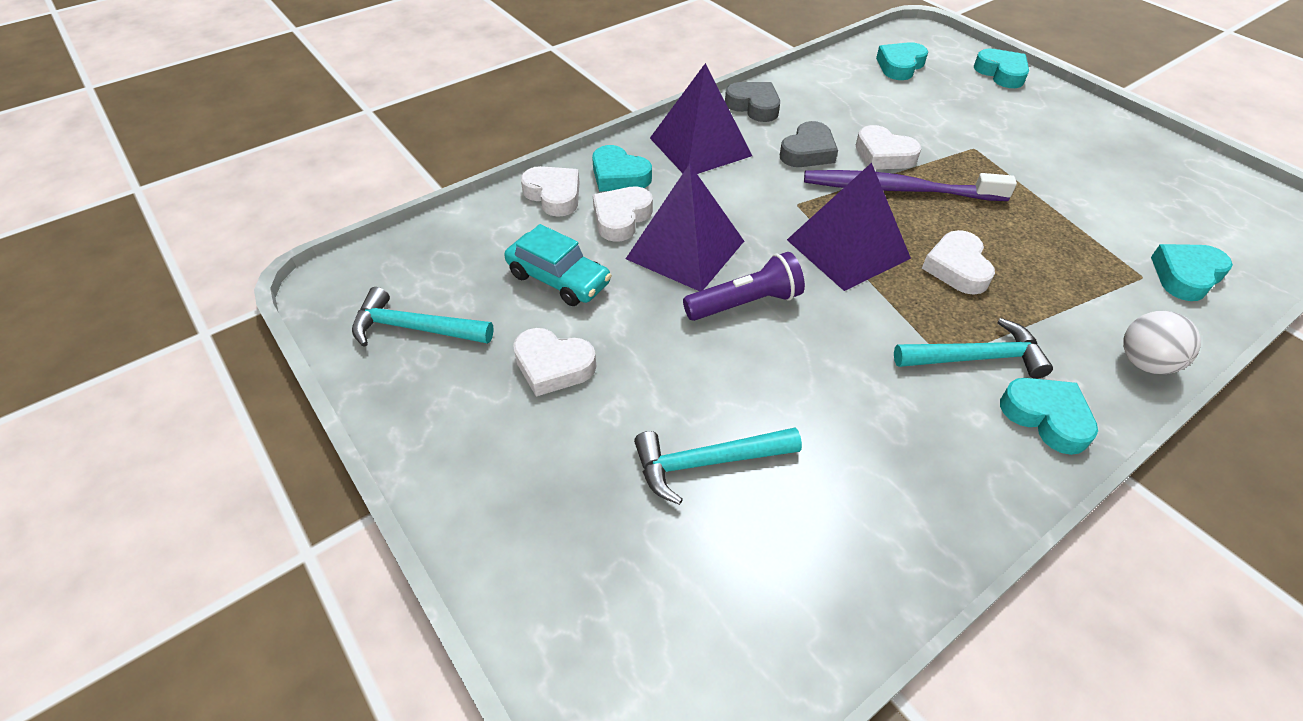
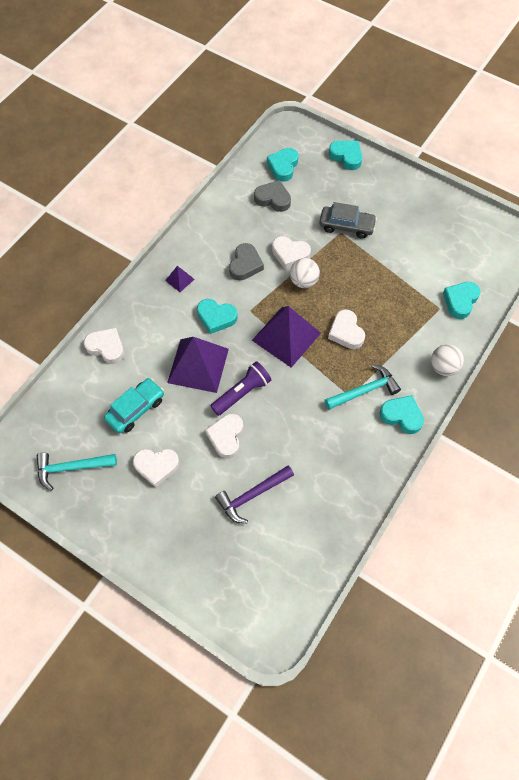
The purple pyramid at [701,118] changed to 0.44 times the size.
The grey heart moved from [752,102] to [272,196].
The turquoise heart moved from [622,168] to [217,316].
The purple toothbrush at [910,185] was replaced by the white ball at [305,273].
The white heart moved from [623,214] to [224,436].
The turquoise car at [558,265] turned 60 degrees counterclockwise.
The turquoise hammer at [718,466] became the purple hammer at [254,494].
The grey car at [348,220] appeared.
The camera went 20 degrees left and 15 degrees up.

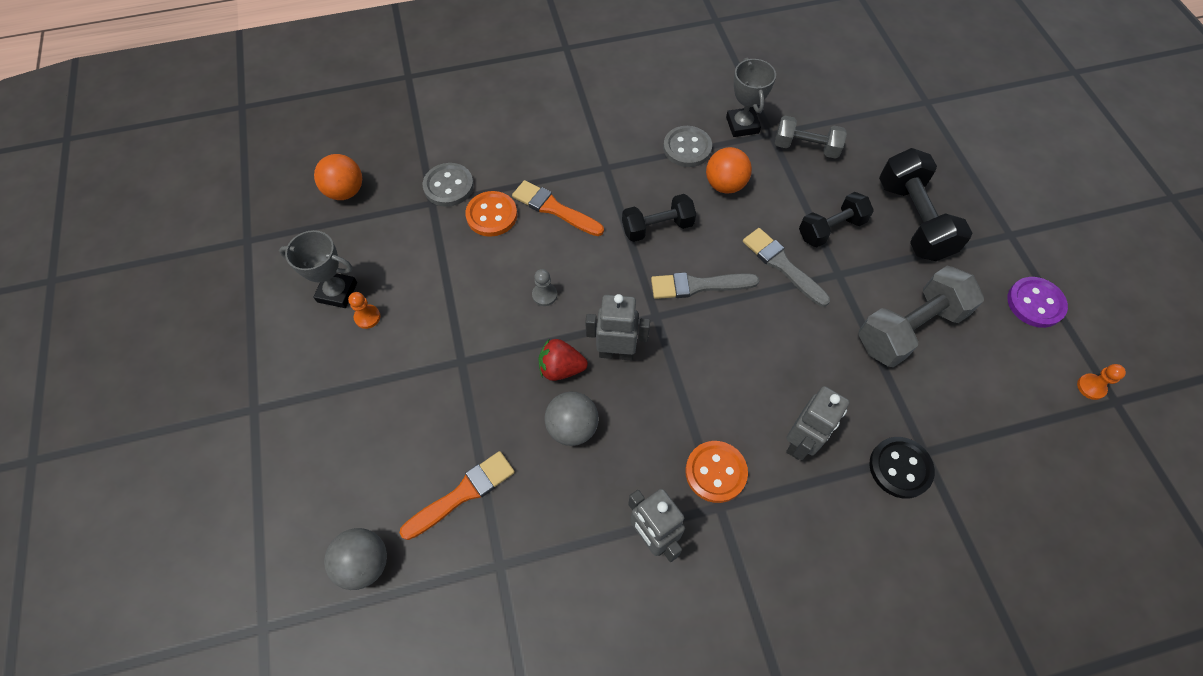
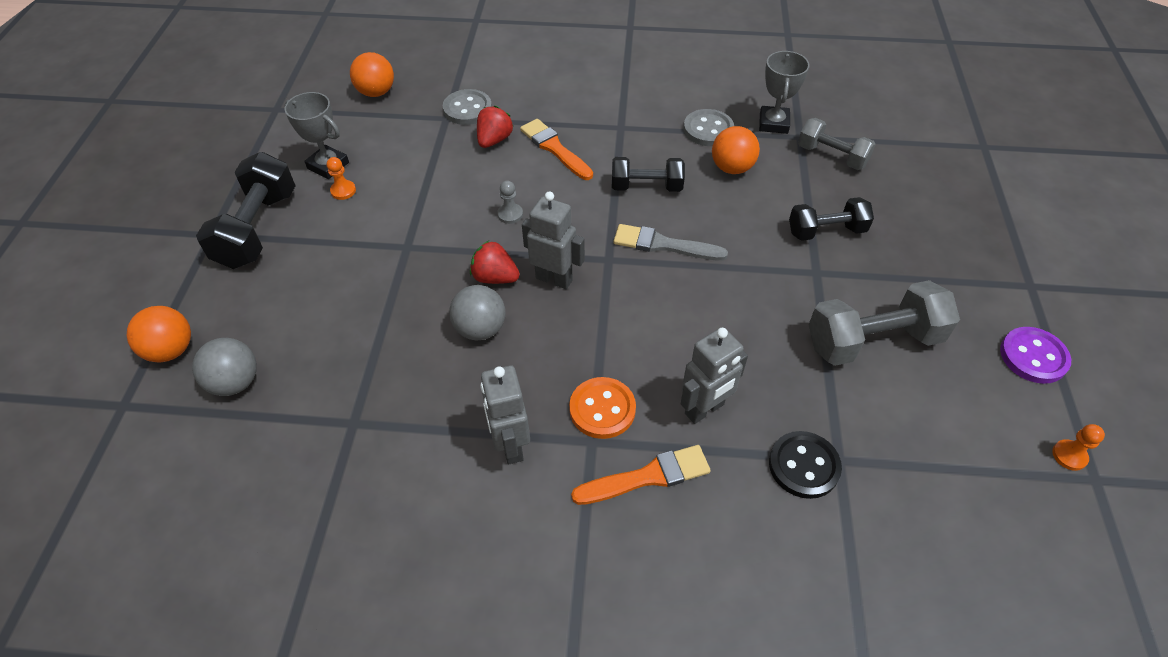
The black dumbbell moved from [925,204] to [245,210].
The orange button at [491,214] was replaced by the red strawberry at [495,127].
The grey brush at [786,267] disappeared.
The orange brush moved from [457,495] to [641,475].
The orange ball at [159,334] appeared.
The camera went 20 degrees right and 10 degrees down.

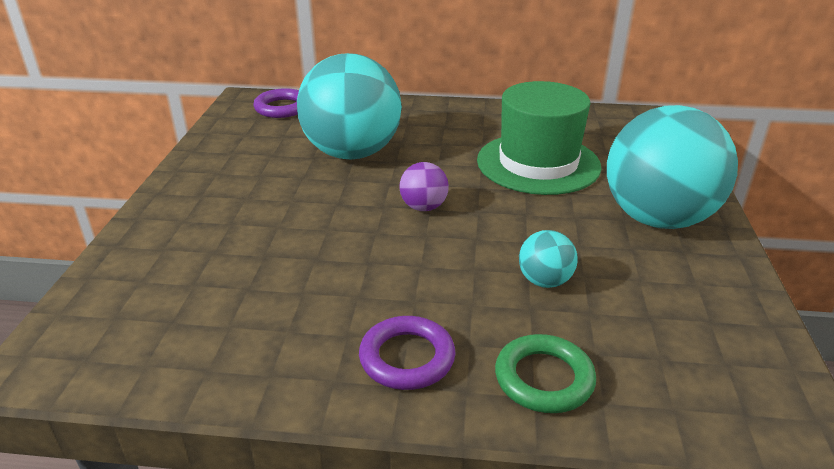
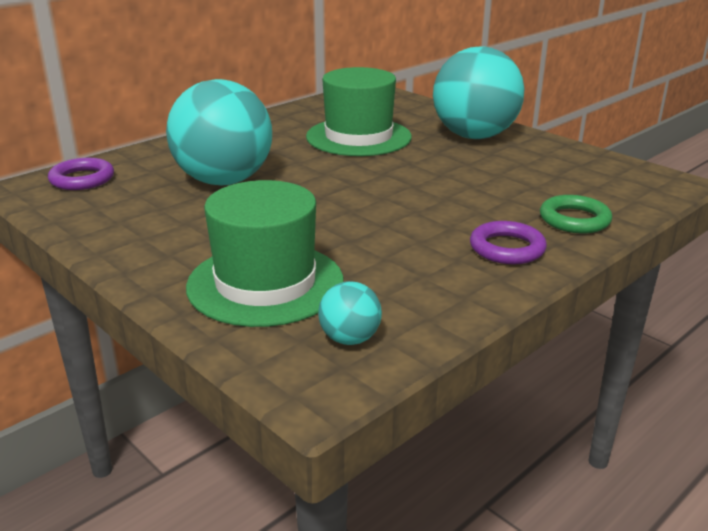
The purple ball at [424,186] disappeared.
The turquoise ball moved from [548,259] to [350,313].
The green hat at [265,253] appeared.
The camera went 50 degrees left and 5 degrees down.

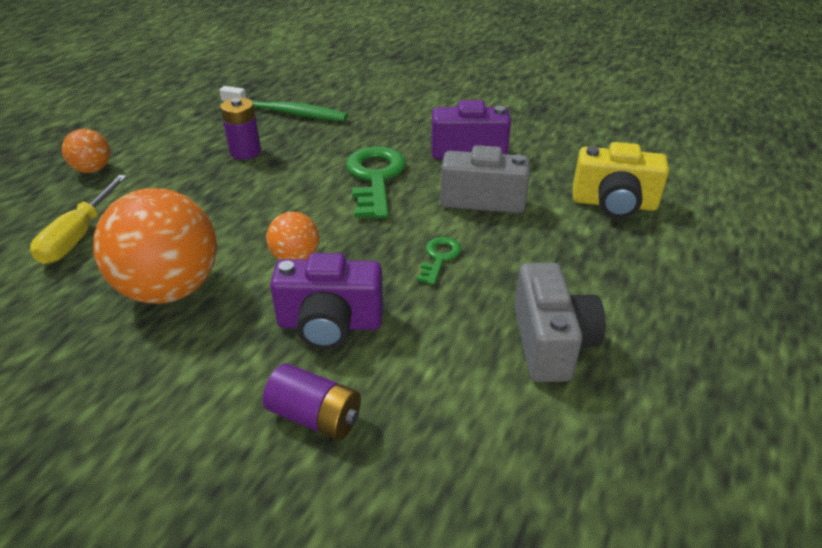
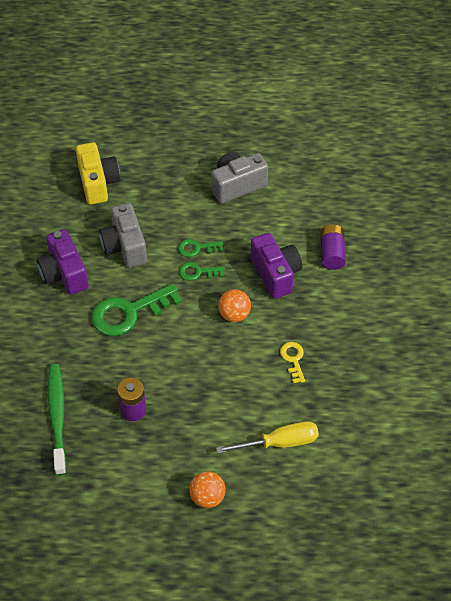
The orange ball at [155,246] was replaced by the yellow key at [292,363].
The green key at [202,271] appeared.
The camera went 115 degrees left and 15 degrees up.

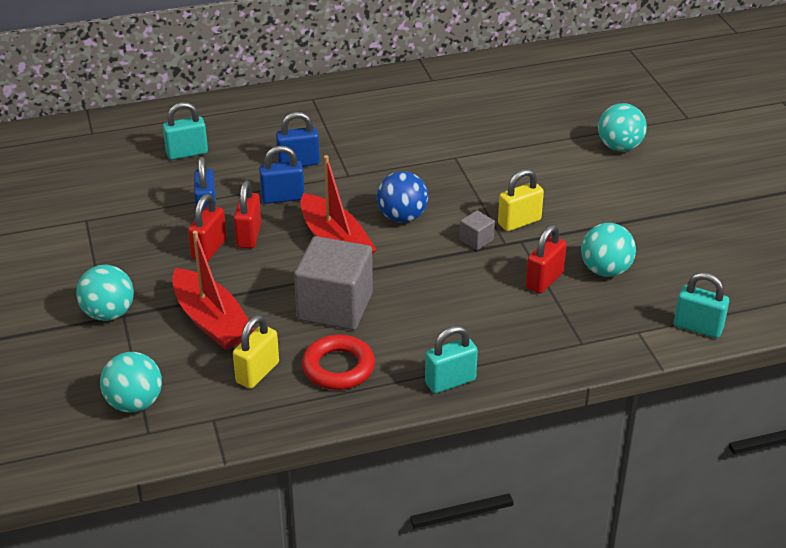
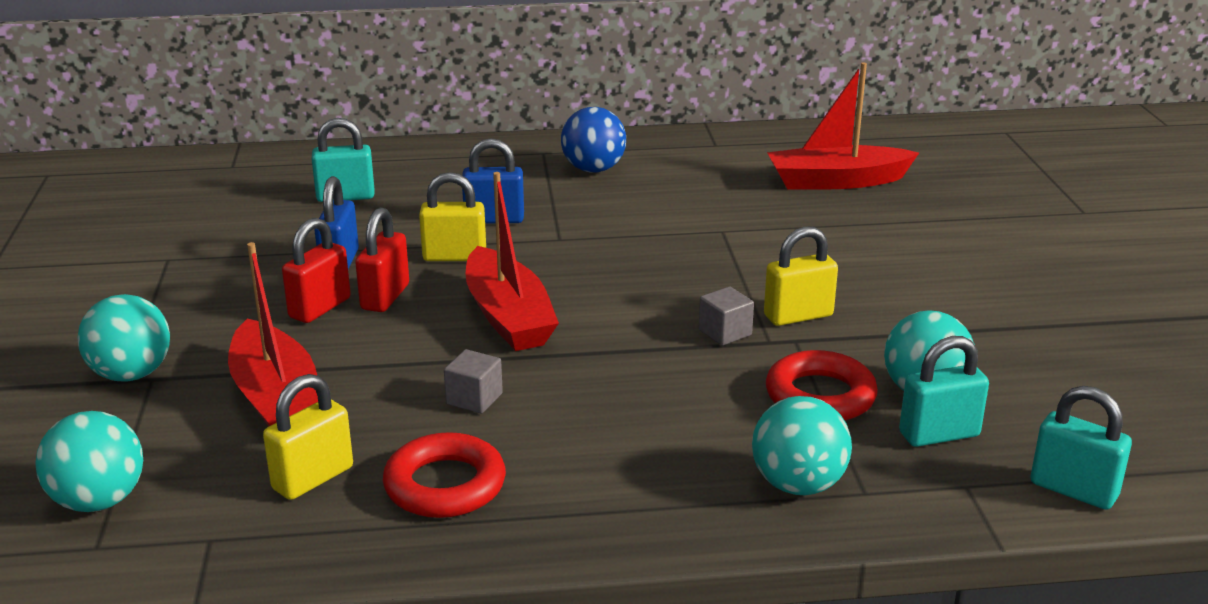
The turquoise ball moved from [622,127] to [802,445].
The blue padlock at [281,175] became the yellow padlock at [452,216].
The blue ball moved from [402,197] to [593,140].
The red padlock at [546,259] was replaced by the red ring at [822,385].
The grey cube at [333,283] changed to 0.43 times the size.
The turquoise padlock moved from [451,359] to [944,391].
The red boat at [843,126] appeared.
The camera went 10 degrees right and 10 degrees down.

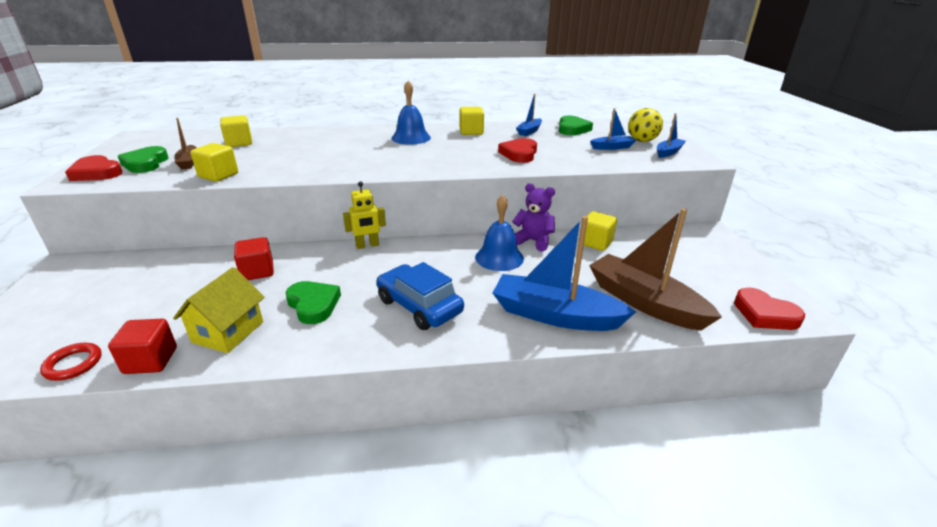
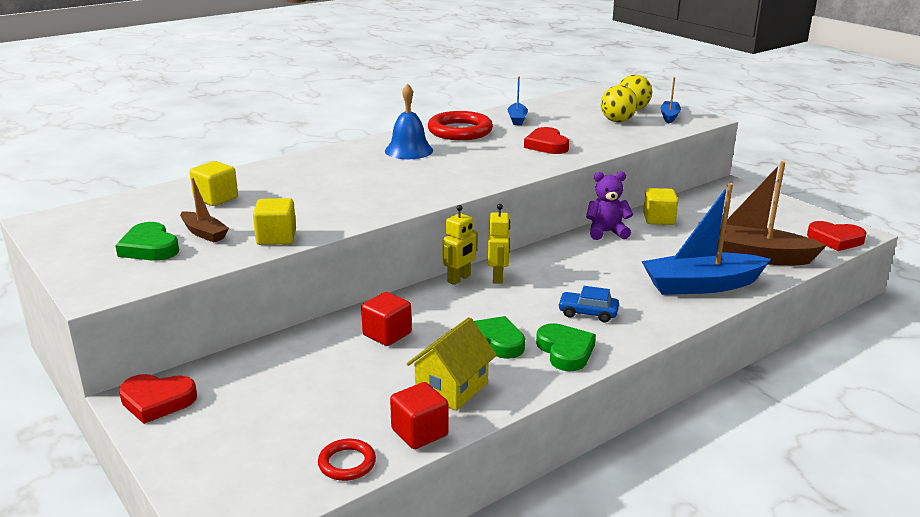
The yellow cube at [472,121] was replaced by the red ring at [460,125].
The blue boat at [613,129] was replaced by the yellow ball at [619,103].
The green heart moved from [576,125] to [566,347].
The red heart moved from [94,168] to [158,399].
The blue bell at [499,233] disappeared.
The blue car at [420,296] changed to 0.60 times the size.
The yellow house at [218,310] turned 45 degrees clockwise.
The yellow robot at [499,244] appeared.
The camera went 30 degrees left and 5 degrees down.

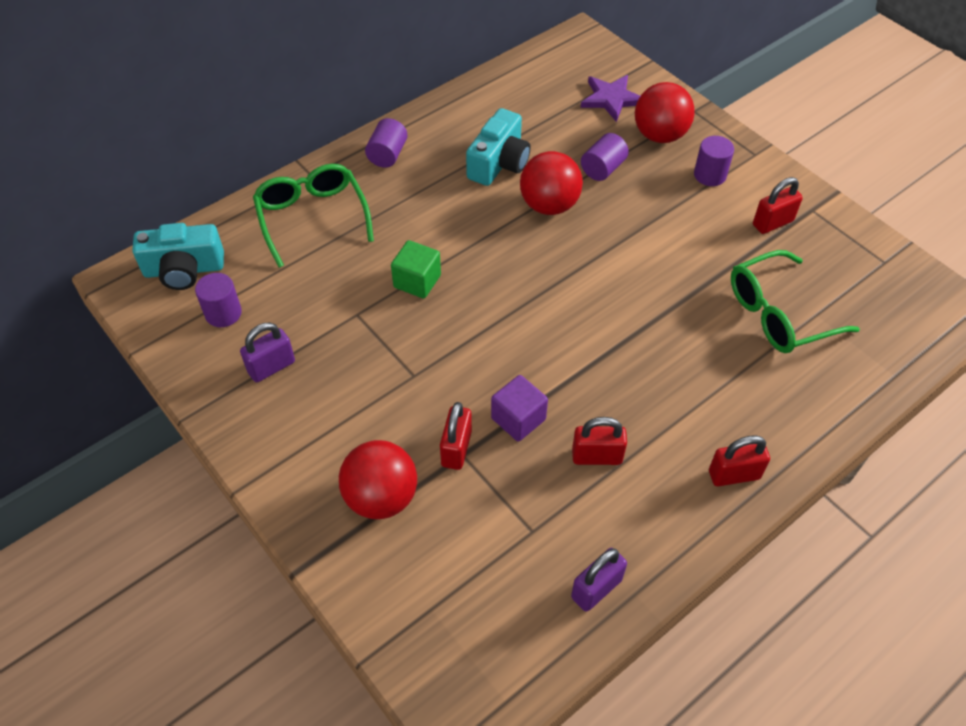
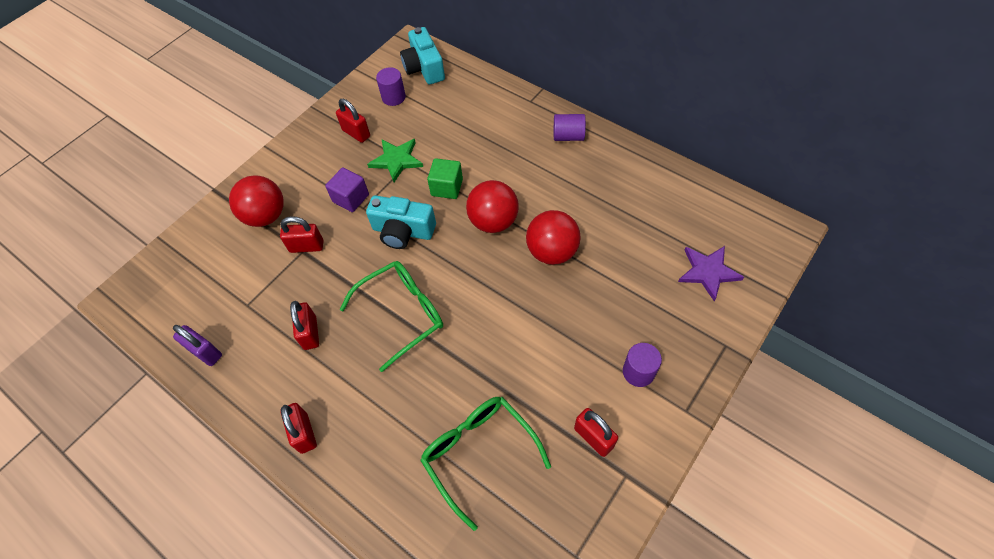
The red ball moved from [665,112] to [492,206].
The turquoise camera moved from [498,147] to [401,222].
The purple cylinder at [605,157] disappeared.
The green glasses moved from [313,216] to [391,316].
The purple padlock at [267,352] became the red padlock at [353,121].
The purple cube moved from [519,408] to [347,190].
The green star at [395,160] appeared.
The camera went 80 degrees right and 5 degrees up.

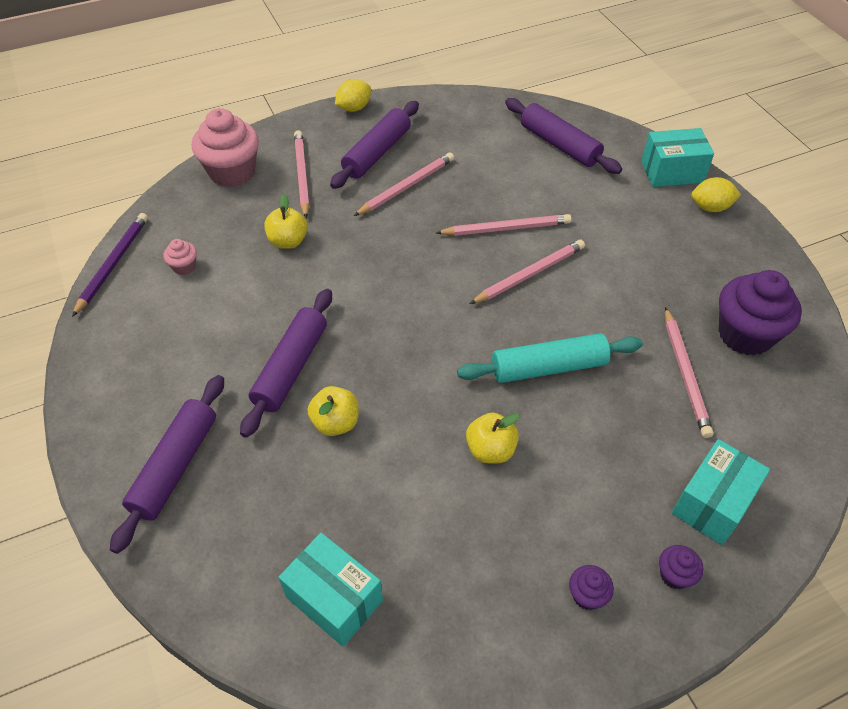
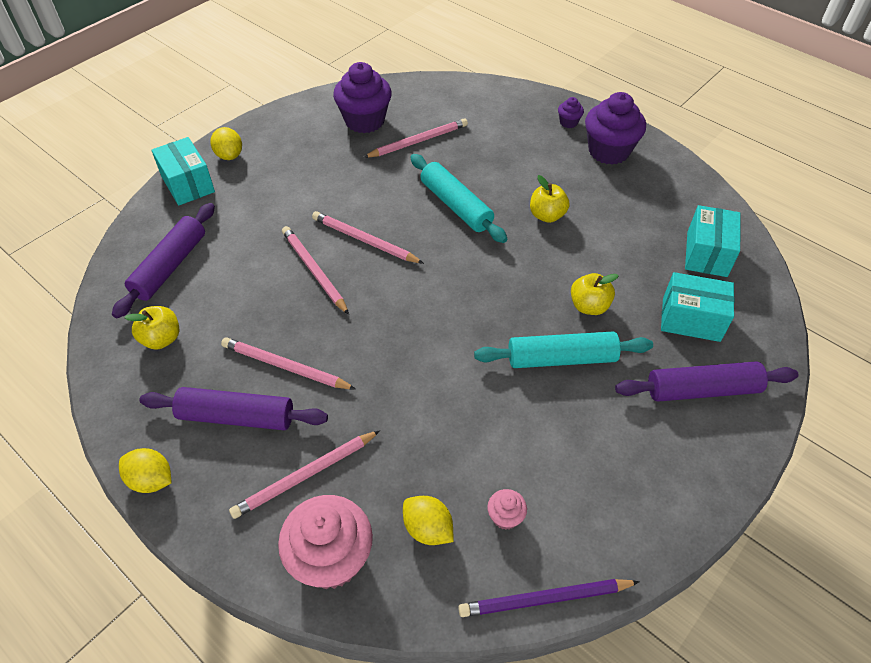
The yellow apple moved from [286,221] to [152,328].
The purple rolling pin at [286,363] became the turquoise rolling pin at [563,350].
The turquoise box moved from [721,492] to [697,307].
The purple cupcake at [591,587] changed to 2.21 times the size.
The yellow lemon at [428,520] appeared.
The camera went 115 degrees left and 0 degrees up.

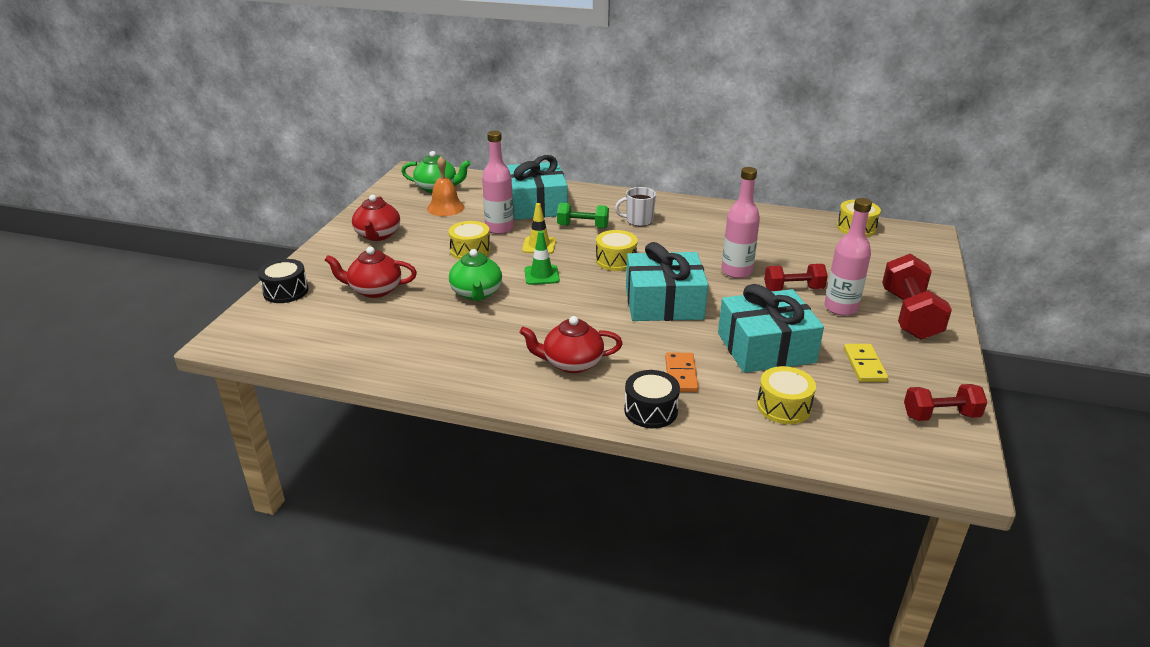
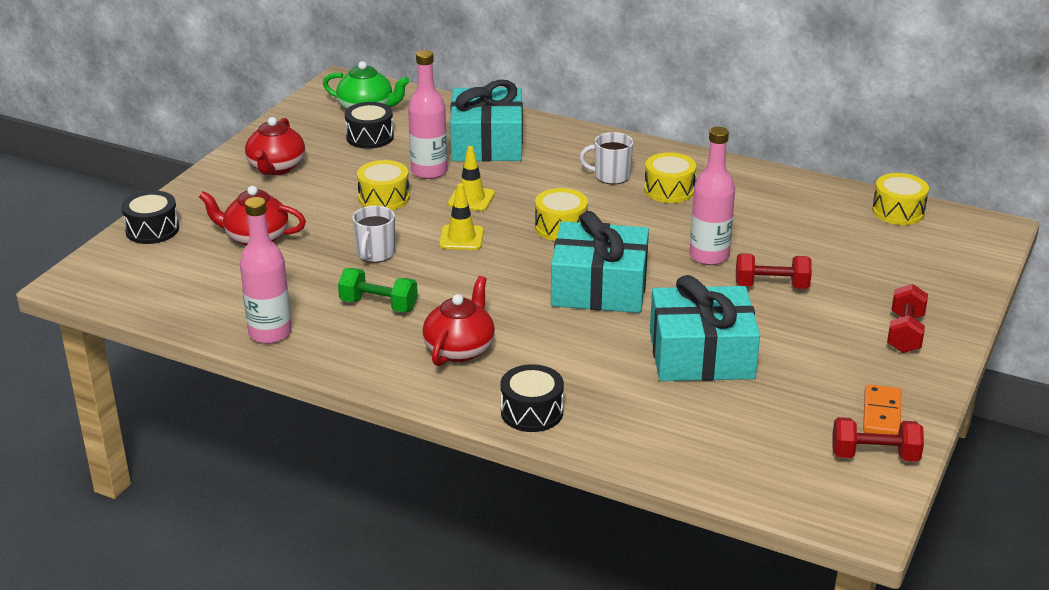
The orange bell at [446,186] was replaced by the black drum at [369,125].
The pink bottle moved from [848,257] to [266,270].
The green dumbbell moved from [583,215] to [378,290].
The green traffic cone at [542,258] became the yellow traffic cone at [461,216].
The green teapot at [475,275] was replaced by the white mug at [373,234].
The red dumbbell at [917,297] changed to 0.63 times the size.
The red teapot at [571,344] turned 105 degrees clockwise.
The yellow domino at [866,363] disappeared.
The orange domino moved from [681,372] to [882,409].
The yellow drum moved from [786,395] to [670,177].
The camera went 10 degrees right and 0 degrees up.

